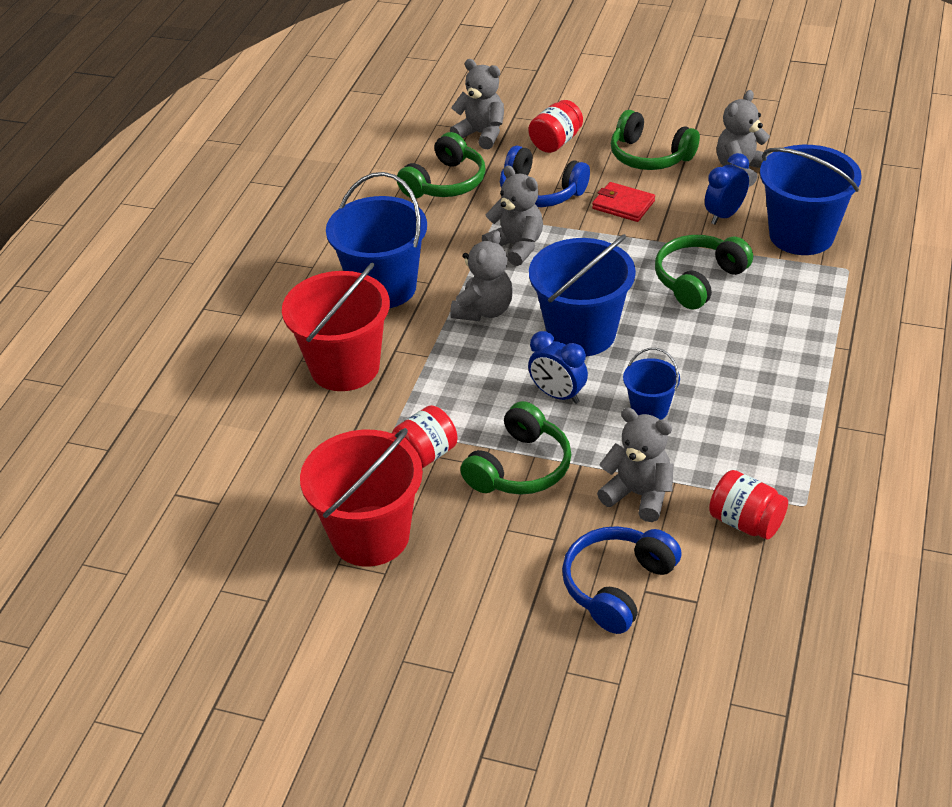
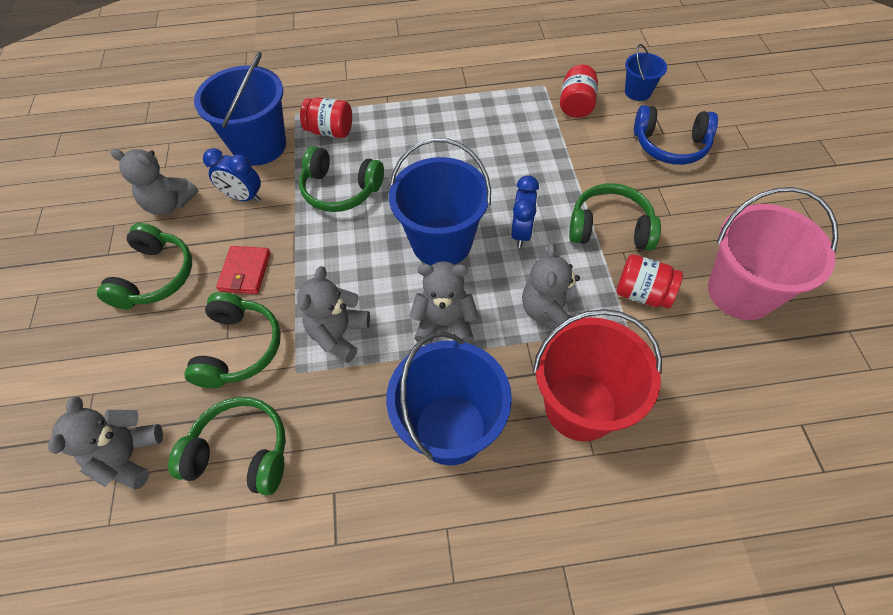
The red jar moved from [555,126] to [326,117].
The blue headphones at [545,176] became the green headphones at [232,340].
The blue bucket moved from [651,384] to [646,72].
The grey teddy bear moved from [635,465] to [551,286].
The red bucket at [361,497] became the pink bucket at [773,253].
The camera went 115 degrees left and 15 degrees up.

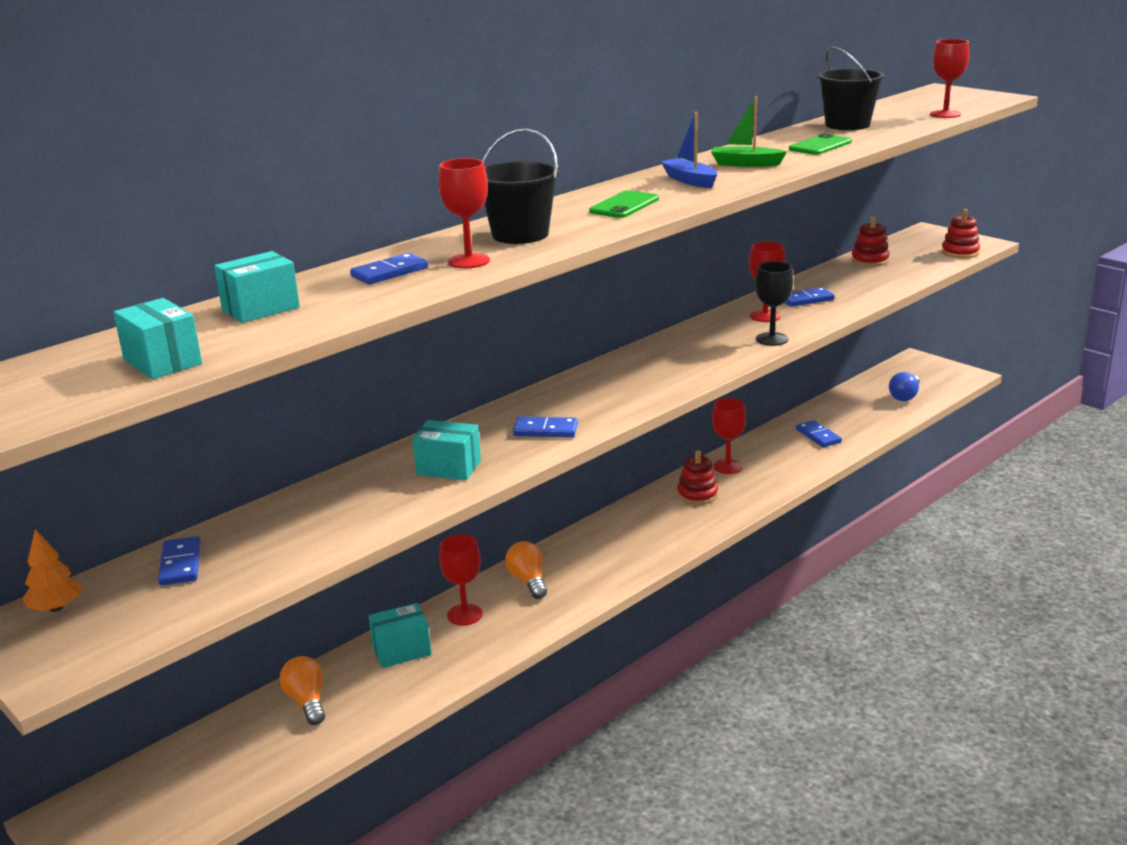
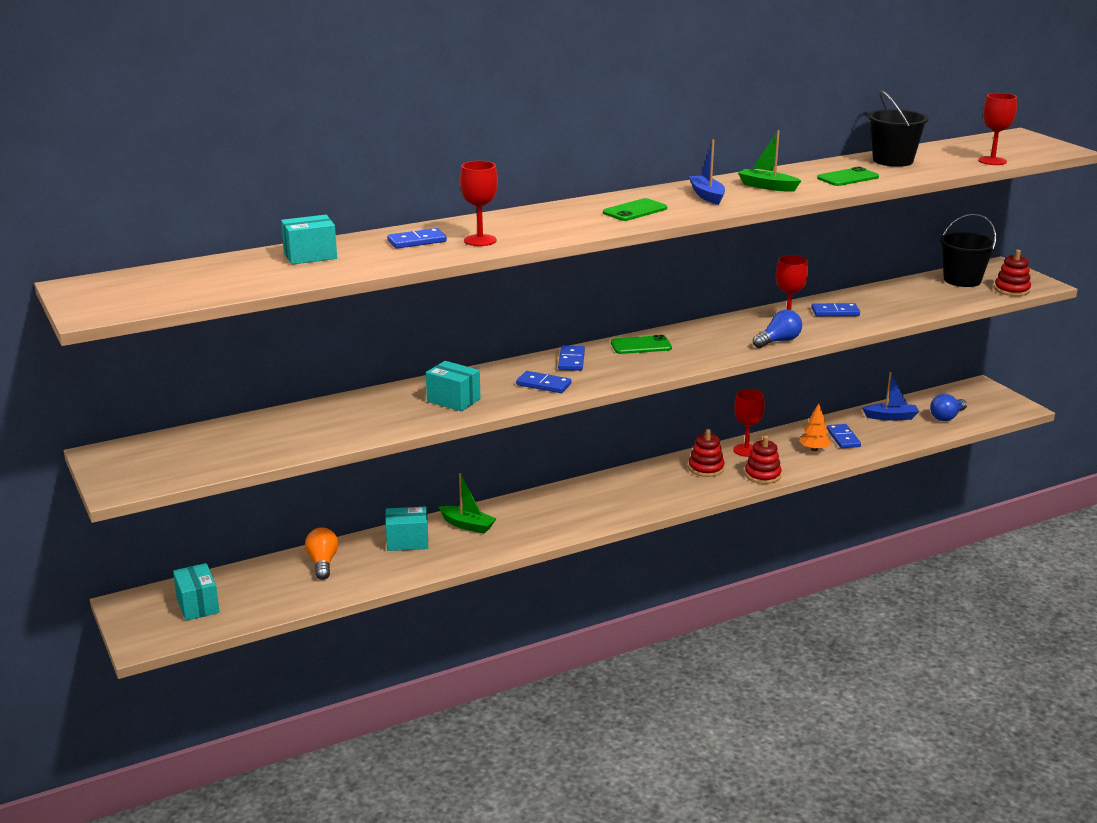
The black bucket moved from [521,186] to [968,250].
The red stacking toy moved from [870,242] to [763,460].
The black goblet at [774,303] was replaced by the blue light bulb at [777,329].
The turquoise box moved from [157,338] to [196,592].
The orange tree moved from [52,570] to [815,427].
The red goblet at [461,579] was replaced by the green boat at [467,503].
The blue domino moved from [179,561] to [571,358].
The orange light bulb at [526,570] disappeared.
The green phone at [641,344] appeared.
The blue boat at [890,396] appeared.
The camera went 15 degrees right and 0 degrees up.

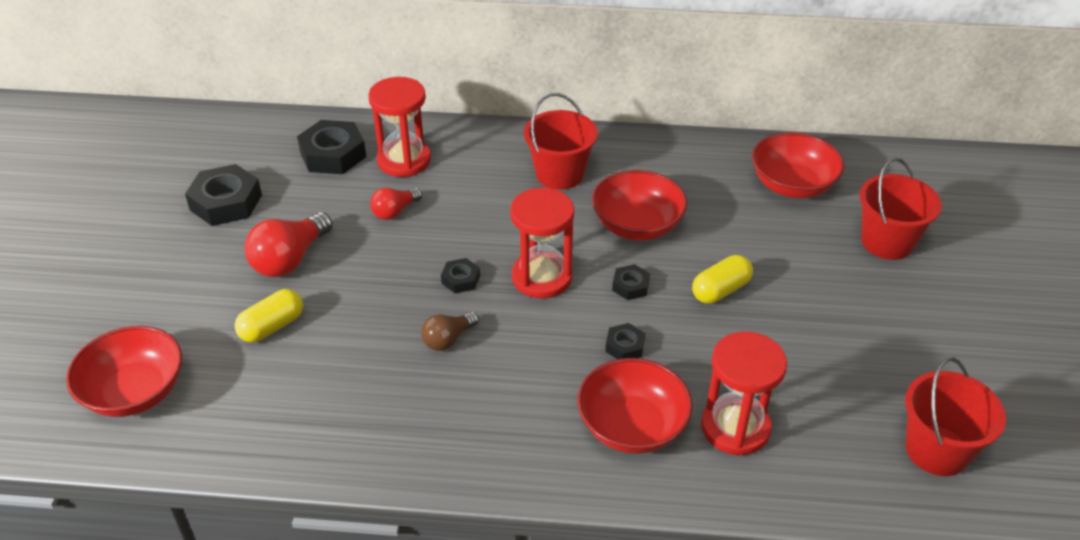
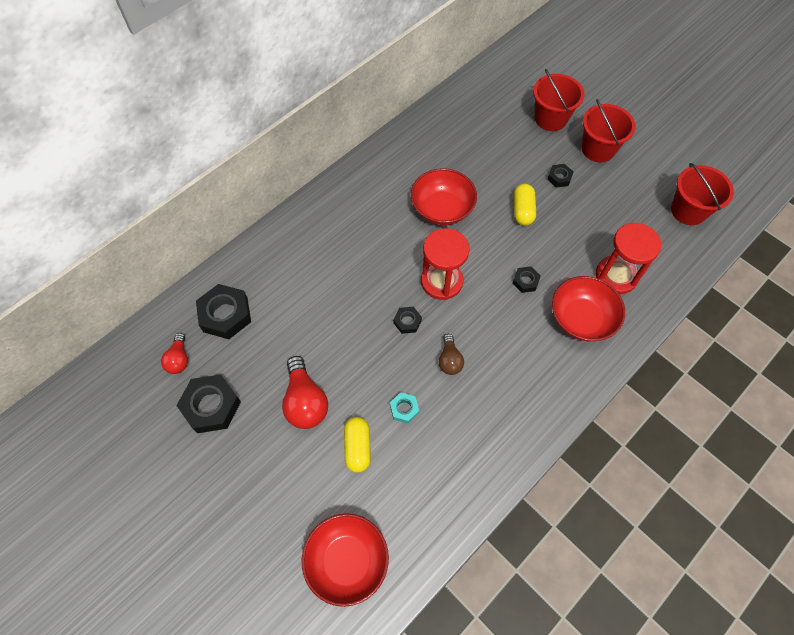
The red hourglass at [399,127] disappeared.
The red bucket moved from [561,141] to [609,130].
The red bowl at [798,165] disappeared.
The red light bulb moved from [396,204] to [174,353].
The black nut moved from [631,282] to [560,175].
The turquoise nut at [404,408] appeared.
The camera went 50 degrees left and 20 degrees up.

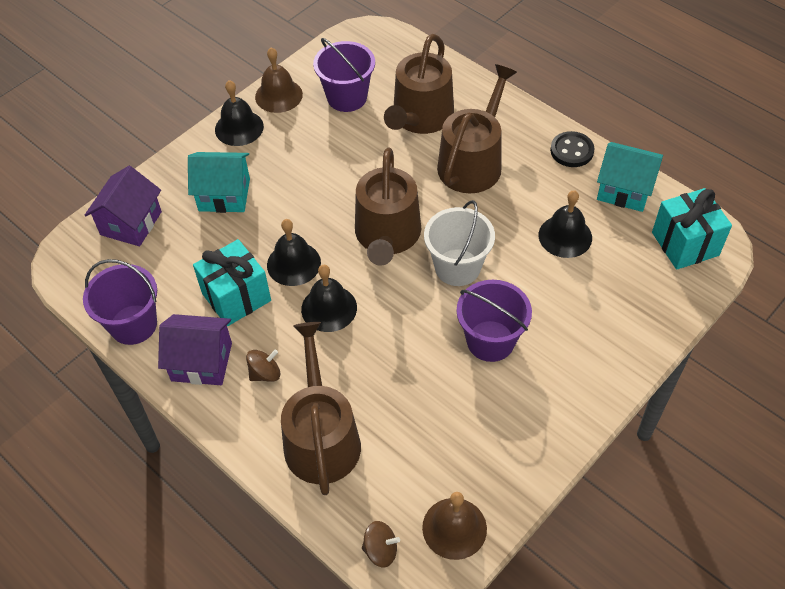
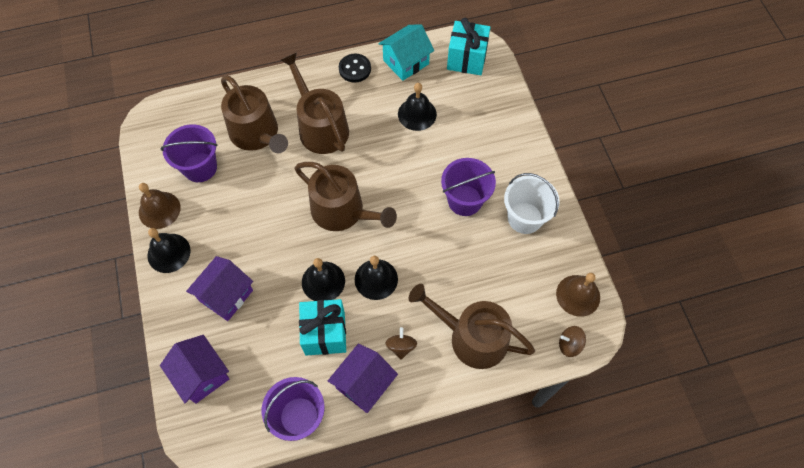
The turquoise house at [219,182] became the purple house at [219,288].
The white bucket moved from [459,243] to [532,203].
The brown spinning top at [381,544] turned 120 degrees counterclockwise.
The camera went 60 degrees left and 10 degrees up.

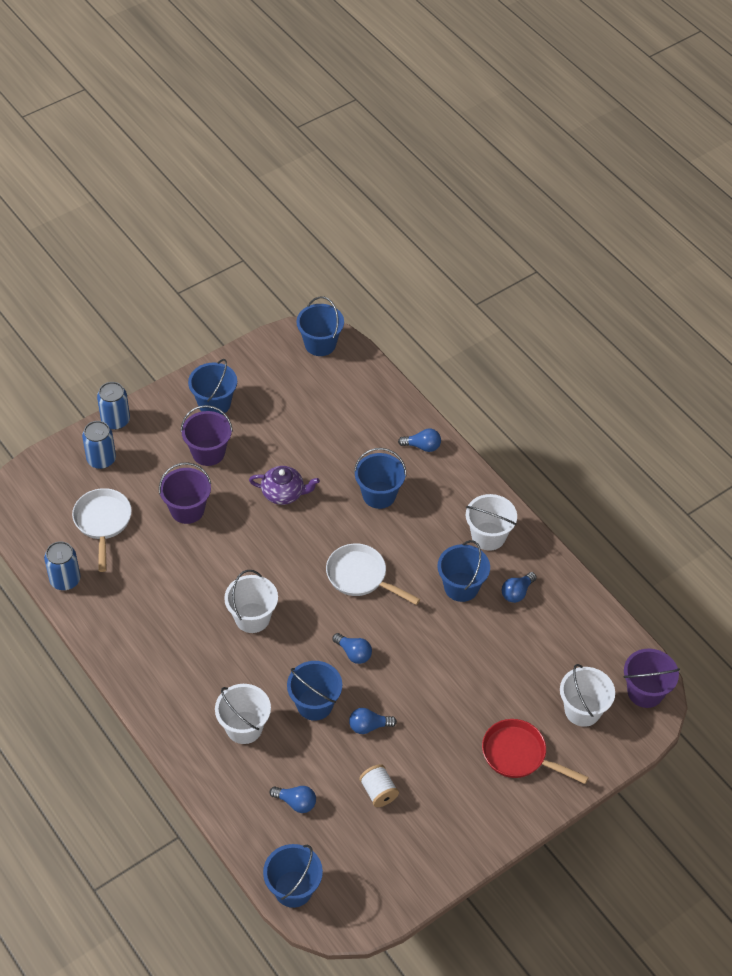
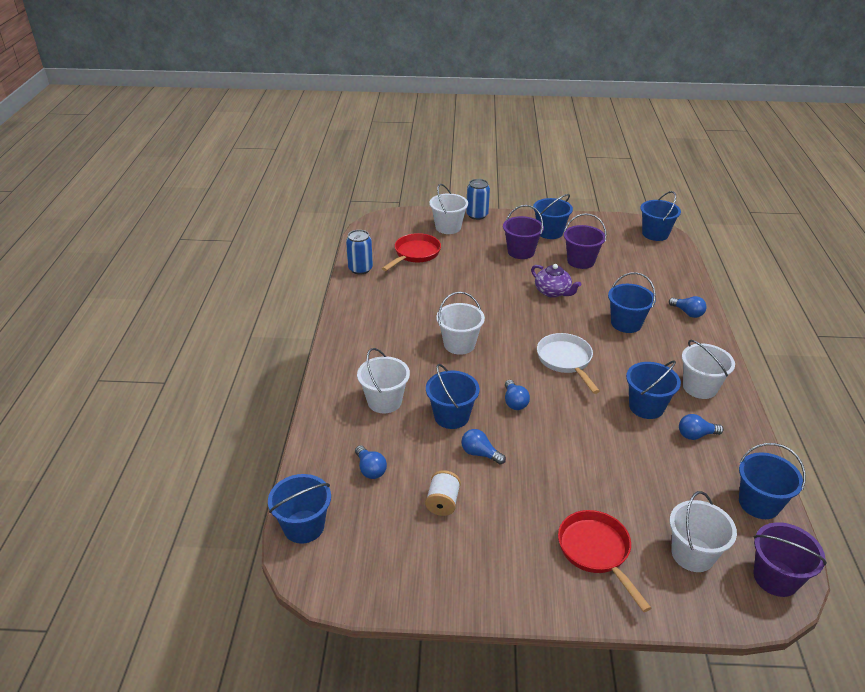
The blue can at [99,445] was replaced by the white bucket at [448,209].
The purple bucket moved from [185,493] to [585,241].
The white pan at [102,530] became the red pan at [411,252].
The blue bucket at [772,481] appeared.
The camera went 40 degrees right and 15 degrees down.

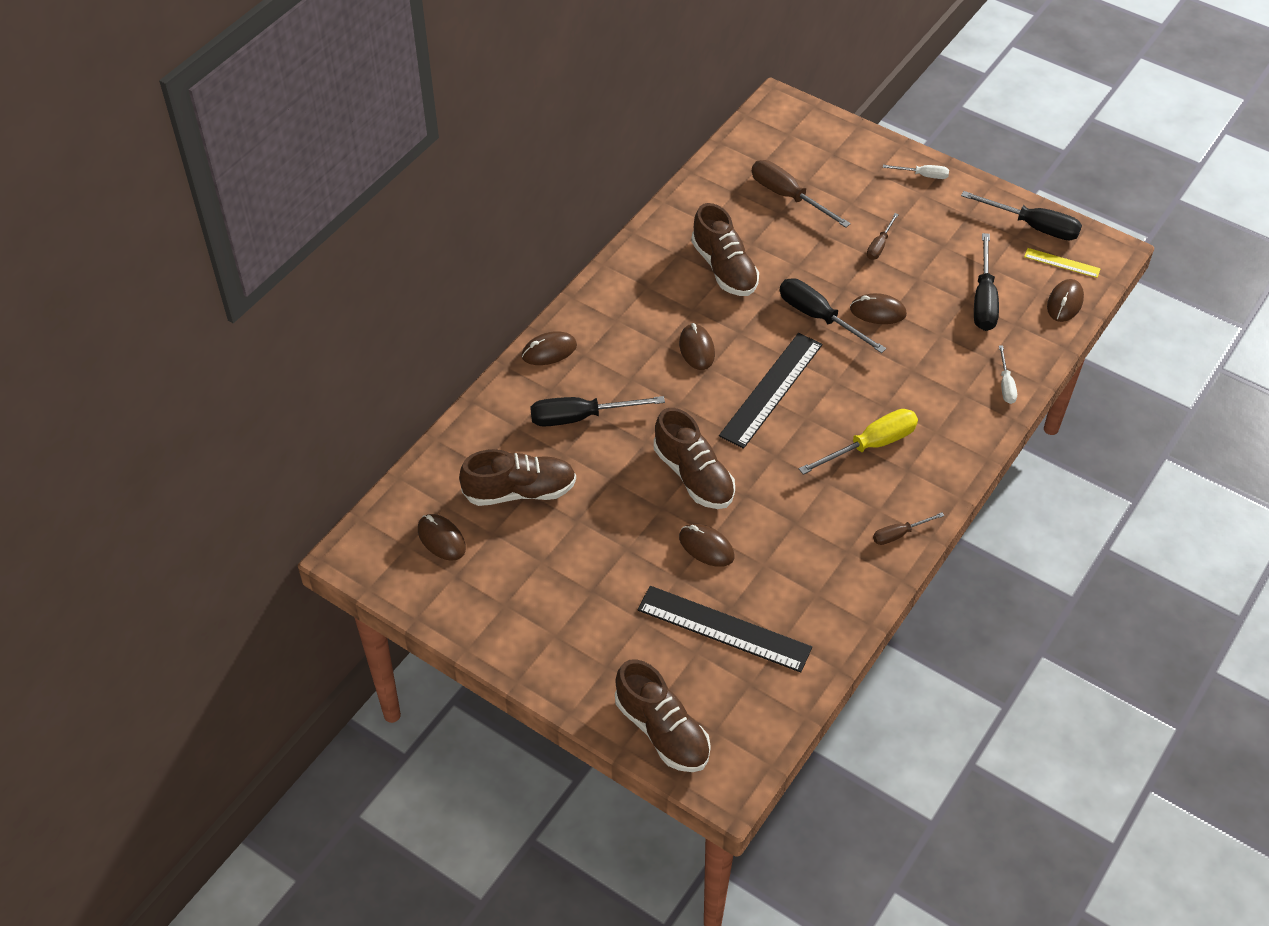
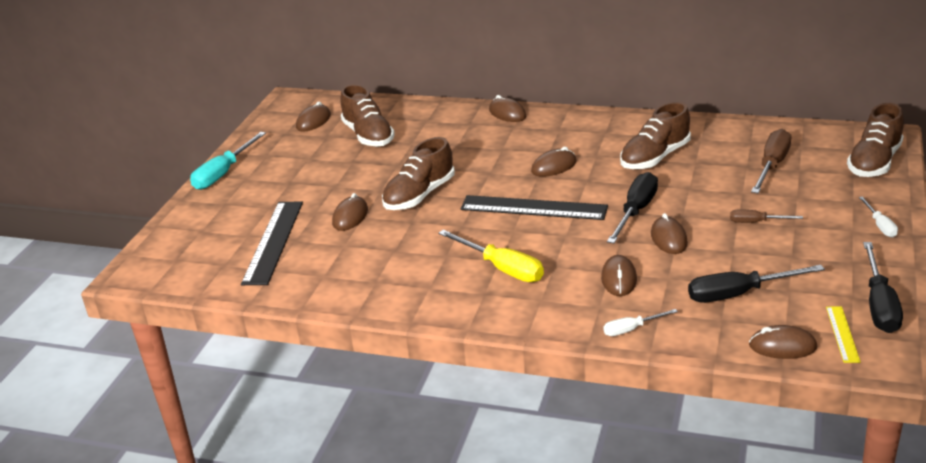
The black screwdriver at [597,411] disappeared.
The brown screwdriver at [908,528] disappeared.
The brown shoe moved from [663,715] to [875,140].
The turquoise screwdriver at [228,161] appeared.
The brown mouse at [619,275] appeared.
The camera went 75 degrees right and 20 degrees down.

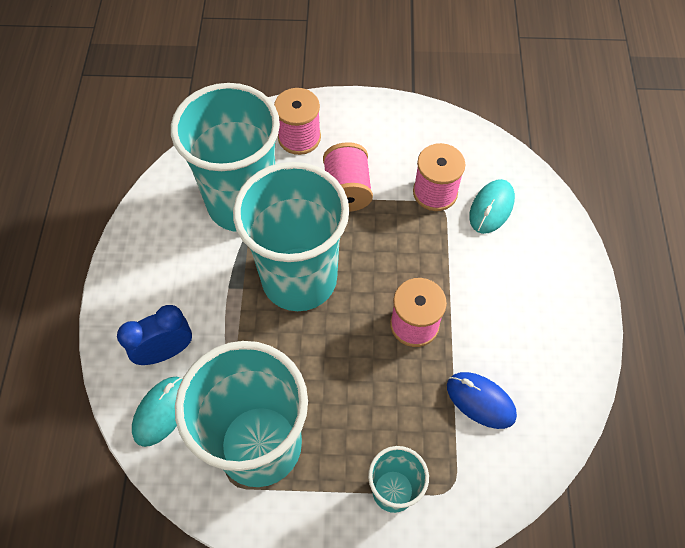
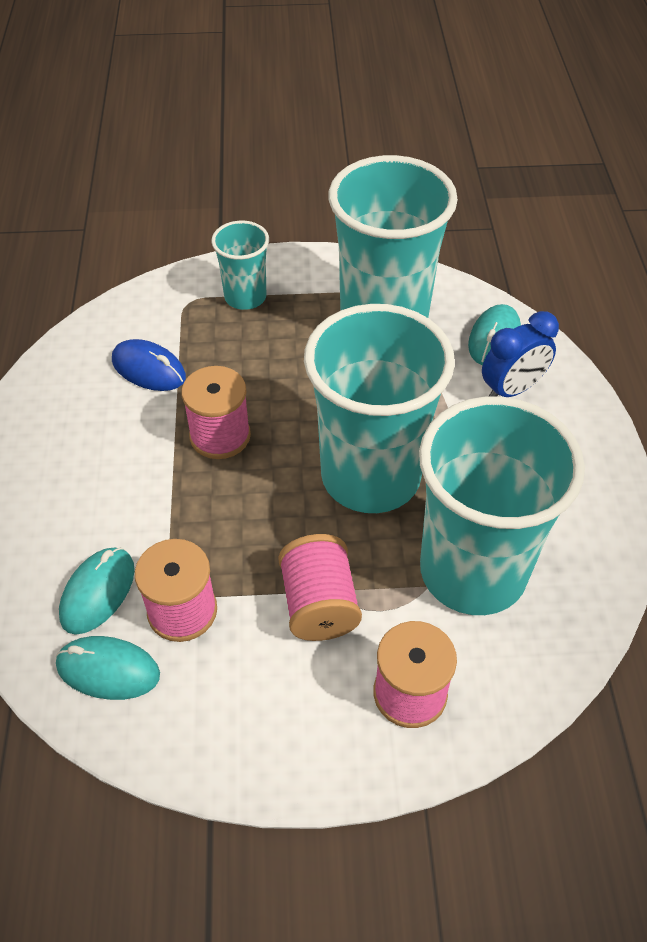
The turquoise mouse at [108,668] appeared.
The camera went 175 degrees right and 10 degrees down.

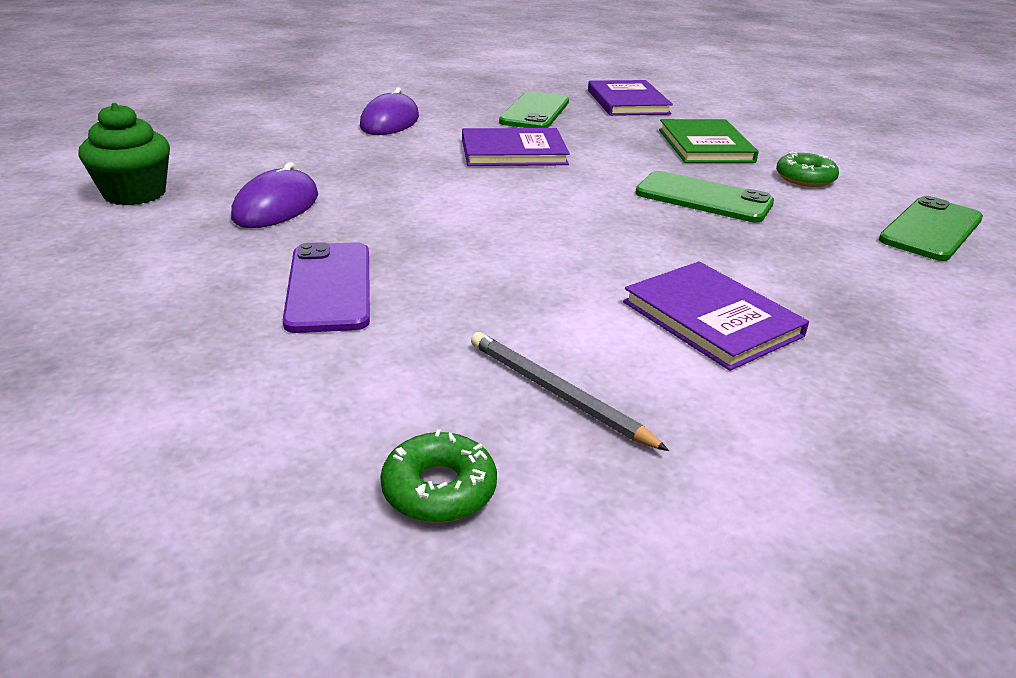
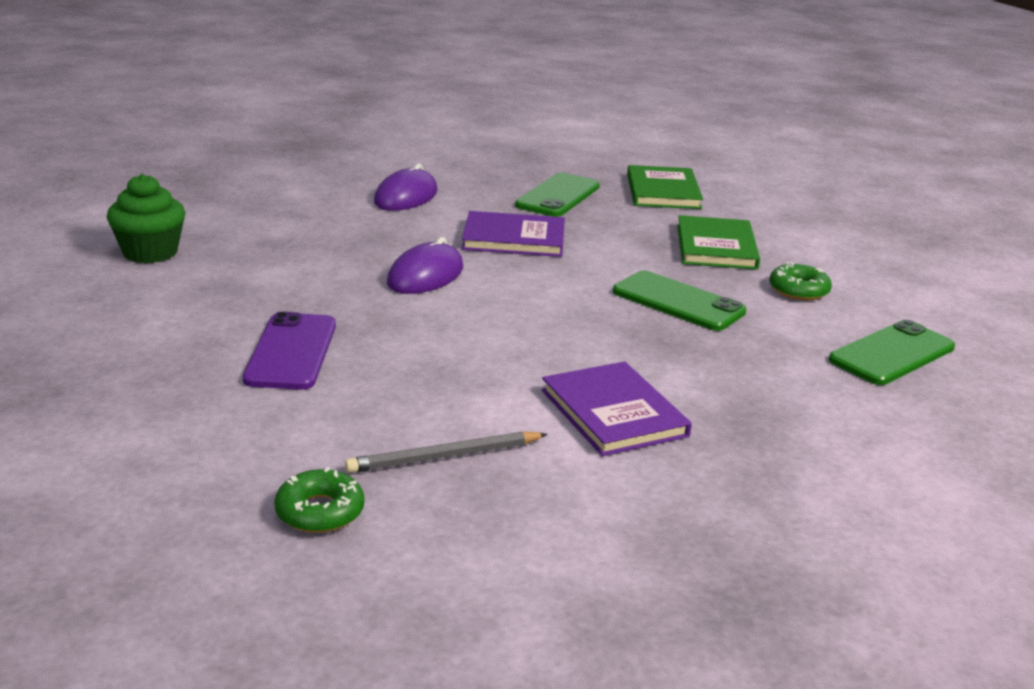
The purple book at [630,98] became the green book at [665,187].
The purple mouse moved from [274,195] to [425,265].
The grey pencil at [570,391] turned 75 degrees counterclockwise.
The camera went 10 degrees right and 5 degrees down.

